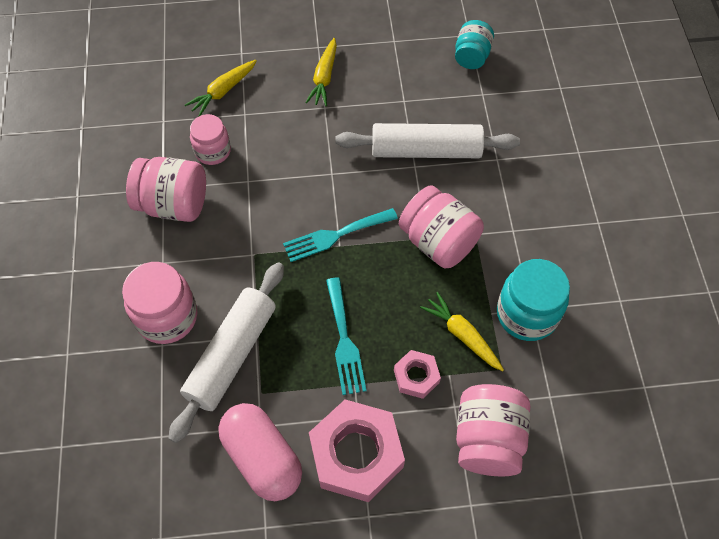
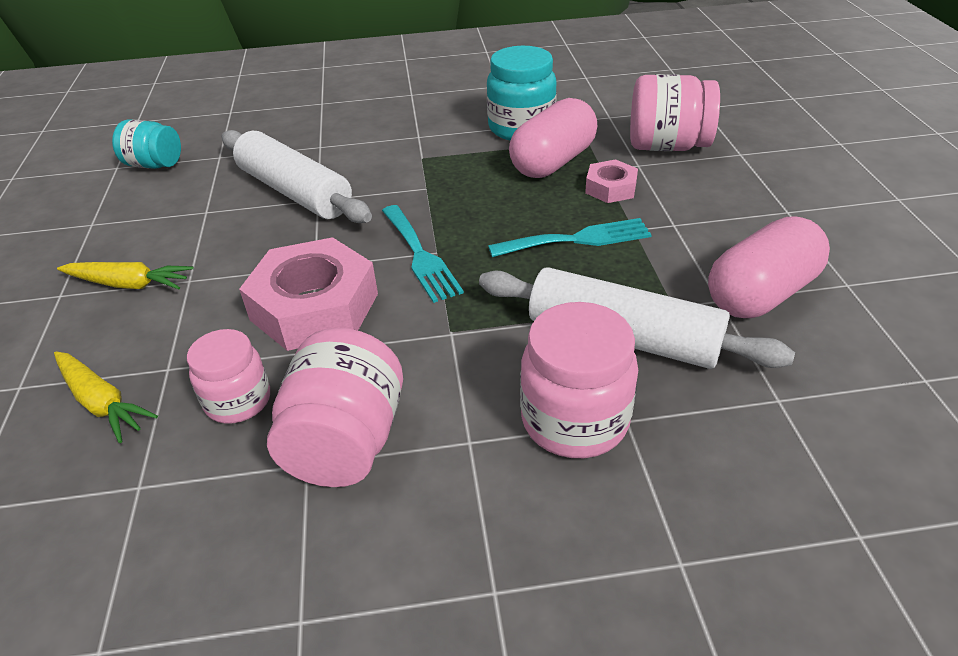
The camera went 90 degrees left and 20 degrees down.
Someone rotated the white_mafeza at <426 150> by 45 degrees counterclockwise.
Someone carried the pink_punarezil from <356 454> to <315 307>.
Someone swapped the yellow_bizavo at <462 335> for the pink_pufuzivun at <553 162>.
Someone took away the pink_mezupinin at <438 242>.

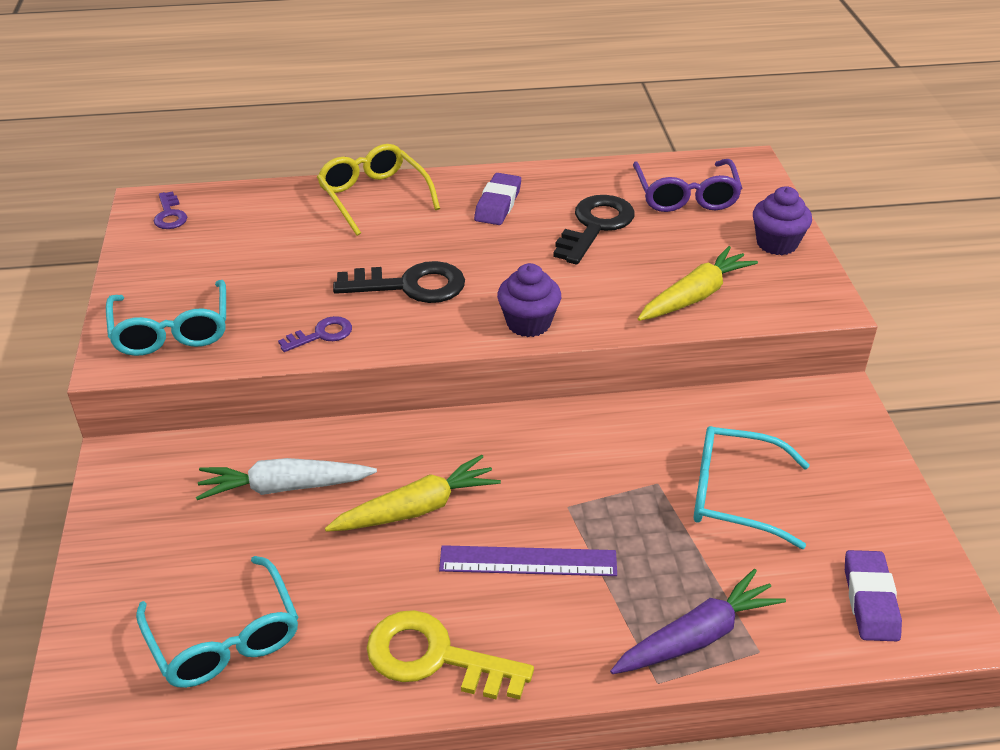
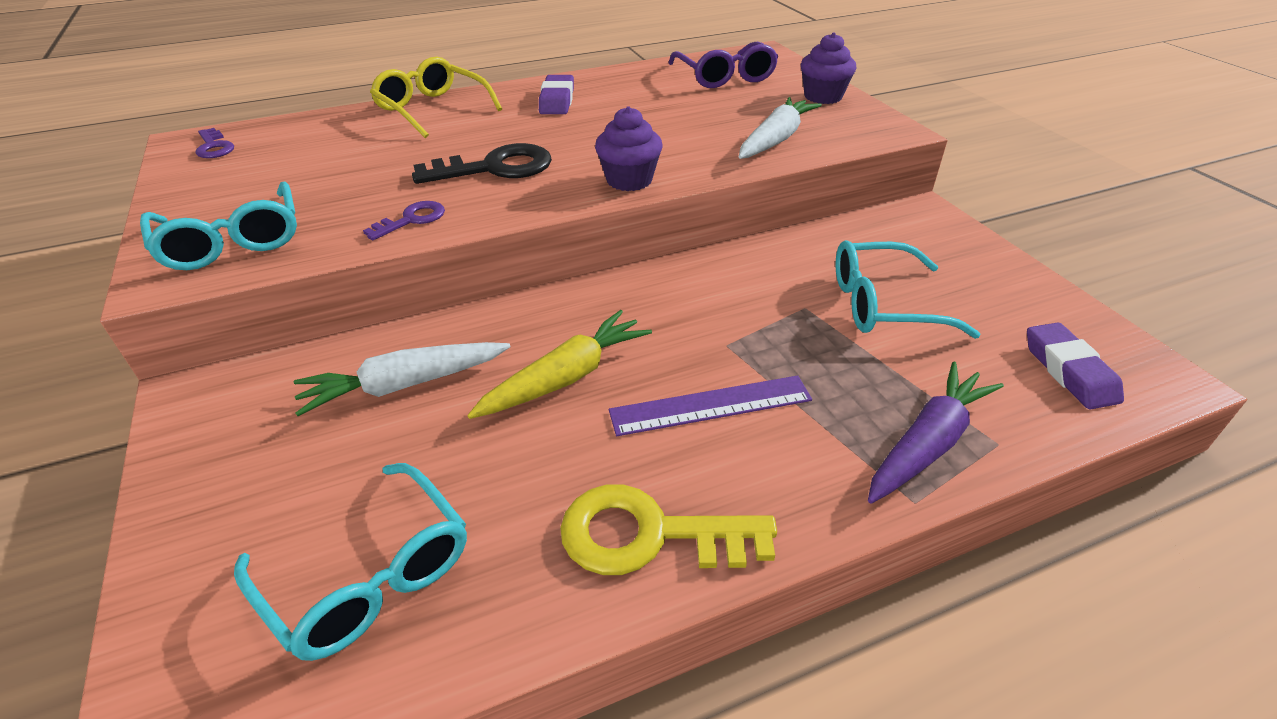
The camera went 15 degrees left and 0 degrees up.
Someone repainted the yellow_bizavo at <694 296>, which became the white_bizavo at <775 139>.
Someone took away the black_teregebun at <595 226>.

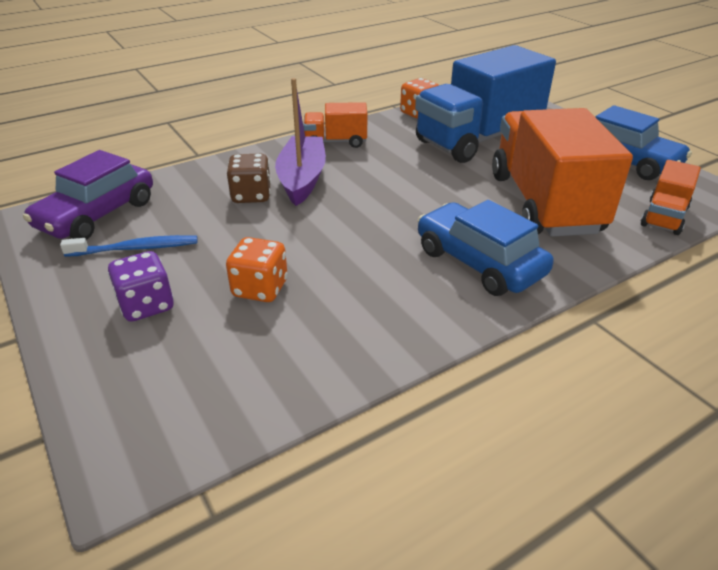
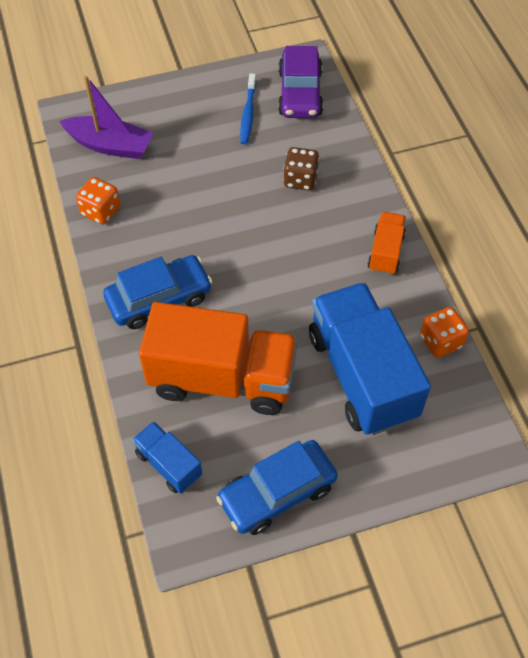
The camera went 105 degrees right and 20 degrees up.
Someone carried the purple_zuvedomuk from <302 179> to <110 145>.
Someone carried the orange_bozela from <260 288> to <101 211>.
Someone repainted the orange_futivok at <664 217>, which became the blue_futivok at <168 464>.
Someone rotated the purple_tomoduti at <97 214> by 135 degrees counterclockwise.
Someone took away the purple_bozela at <147 305>.

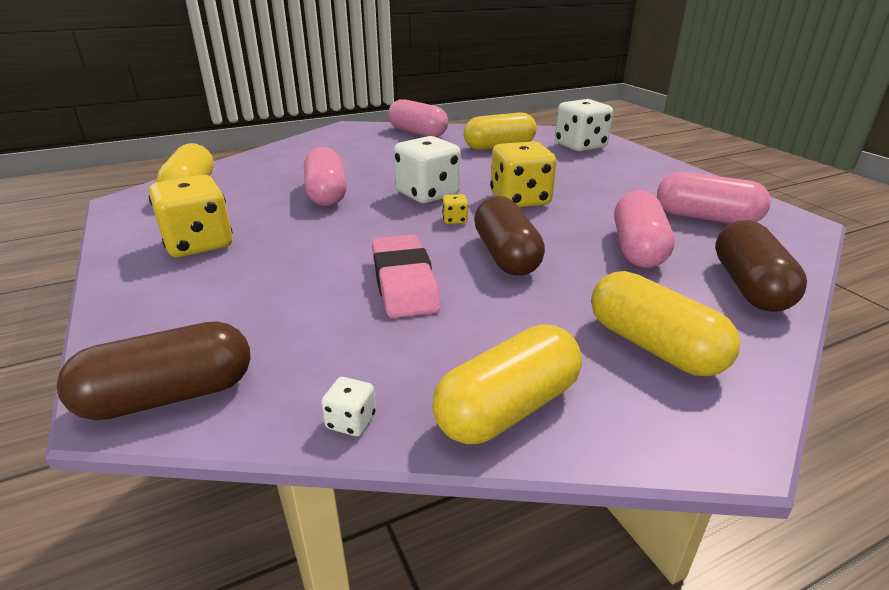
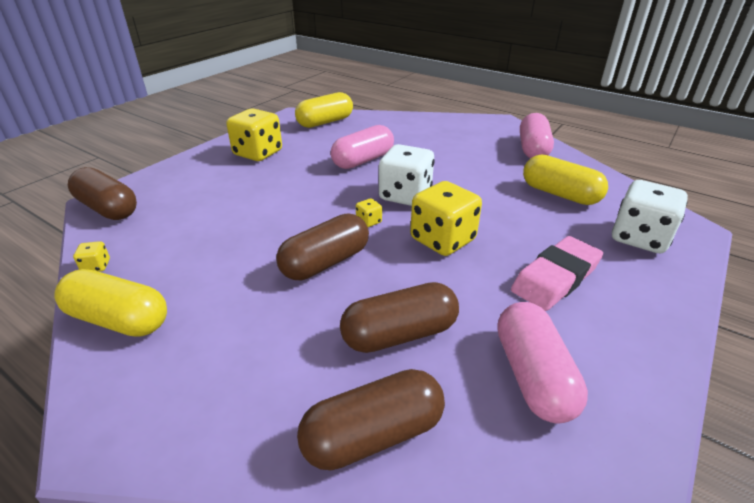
The camera went 60 degrees right and 5 degrees up.
Someone repainted the white_bozela at <351 421>, which became the yellow_bozela at <96 266>.
Someone repainted the pink_pufuzivun at <637 248>, which became the brown_pufuzivun at <399 334>.
Someone carried the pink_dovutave from <404 282> to <555 278>.
Someone took away the yellow_pufuzivun at <654 346>.

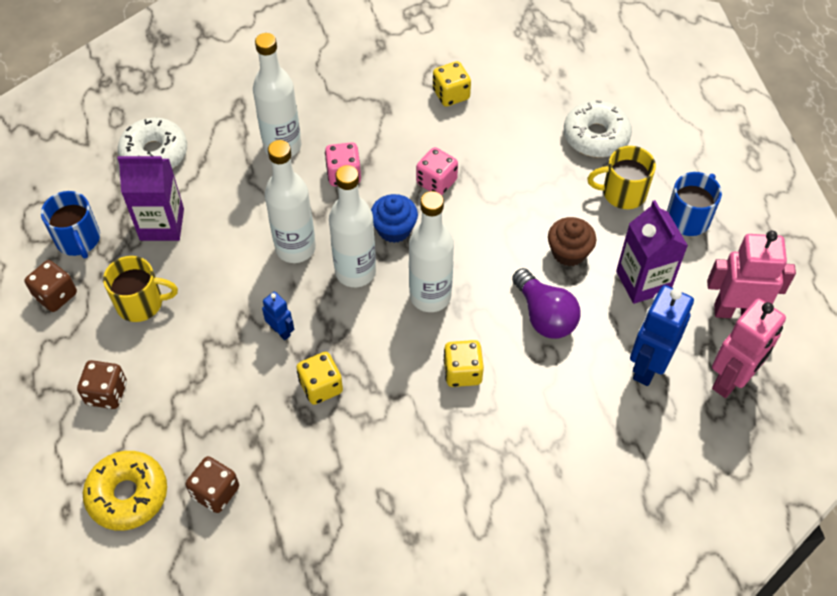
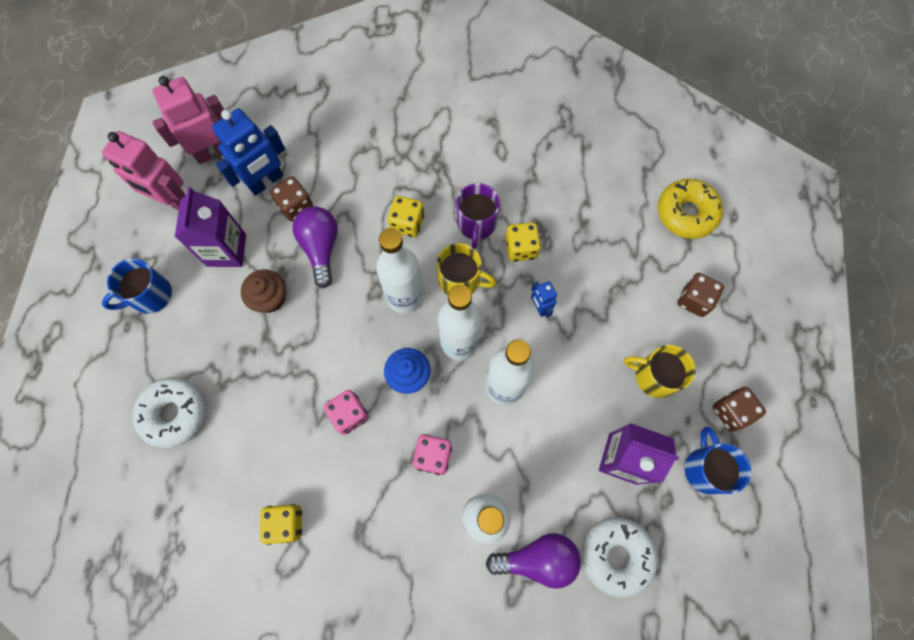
The camera went 160 degrees left and 15 degrees up.
Someone carried the brown_bozela from <215 492> to <295 206>.
Someone carried the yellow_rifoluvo from <622 193> to <460 280>.
Someone put down the purple_rifoluvo at <476 223>.
Someone put down the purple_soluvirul at <537 559>.

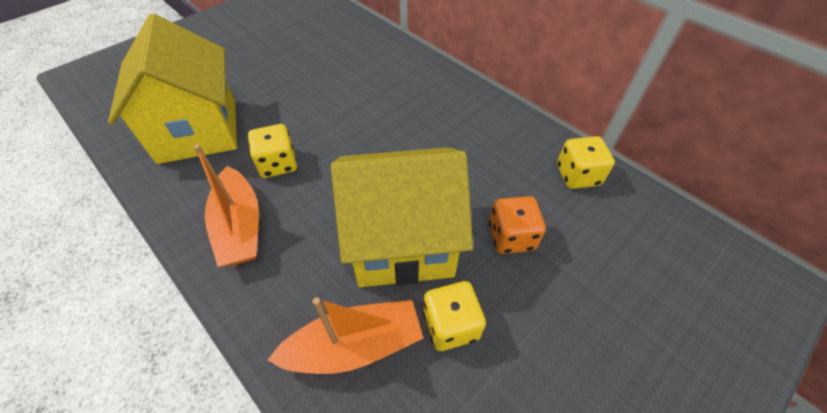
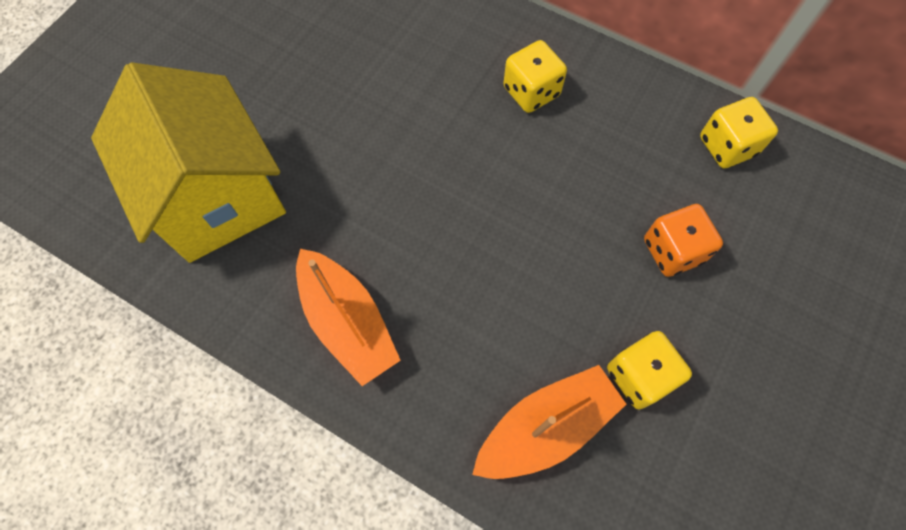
The camera went 15 degrees left and 15 degrees up.
Someone carried the yellow_bozela from <278 164> to <531 92>.
Someone took away the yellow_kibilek at <402 242>.

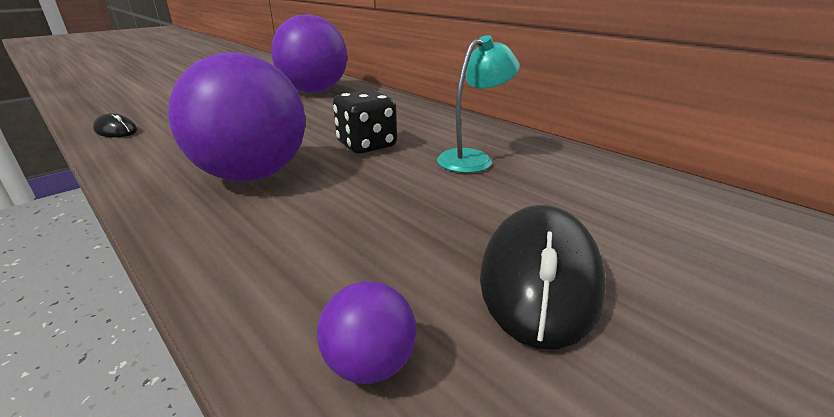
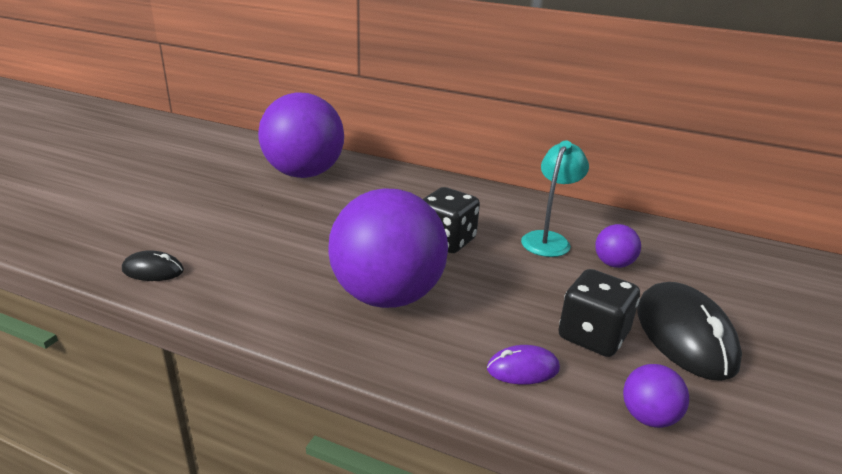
The camera went 25 degrees left and 0 degrees up.
Someone put down the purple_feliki at <523 369>.
Someone put down the black_bozela at <592 336>.
Someone put down the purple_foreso at <613 264>.

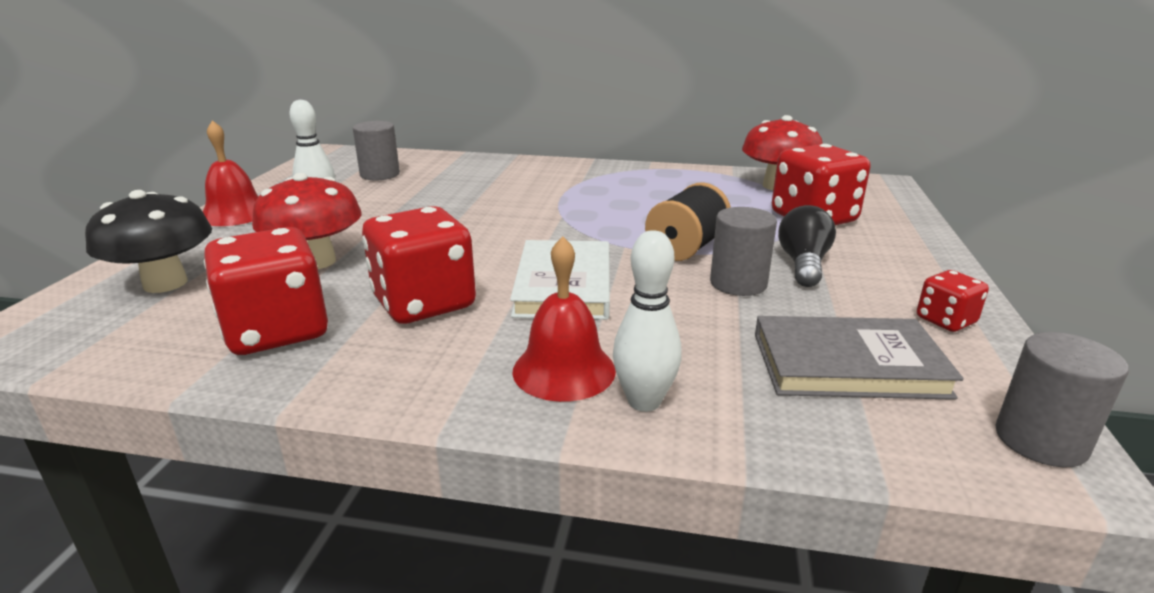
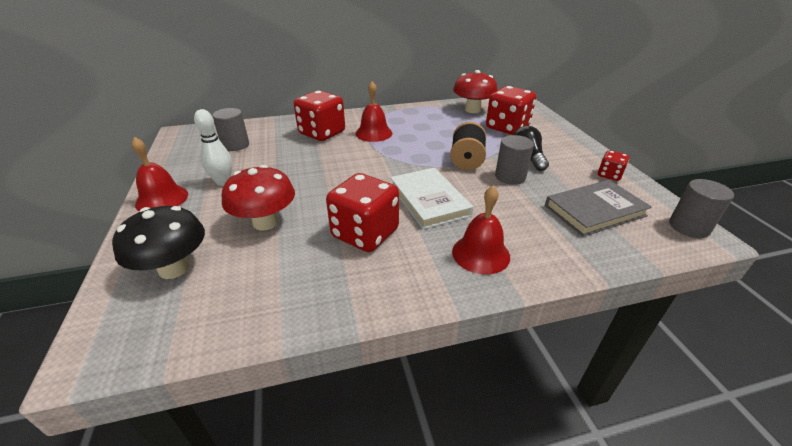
The camera went 25 degrees left and 10 degrees up.
Someone carried the red_bozela from <277 331> to <322 133>.
Someone put down the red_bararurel at <374 133>.
Someone took away the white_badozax at <644 401>.

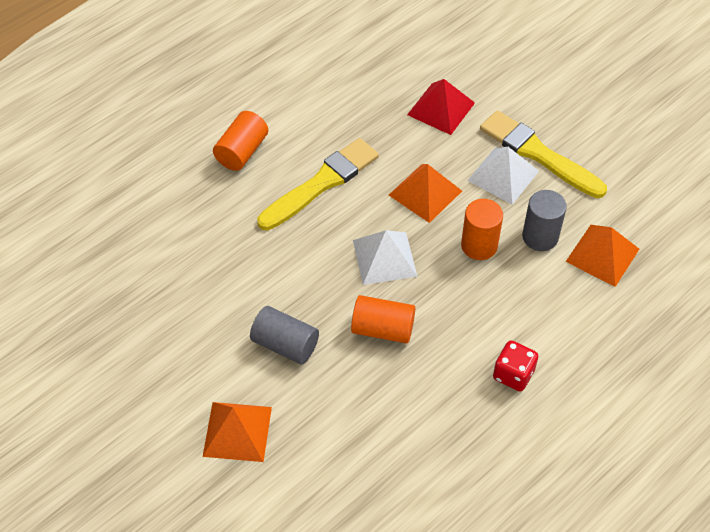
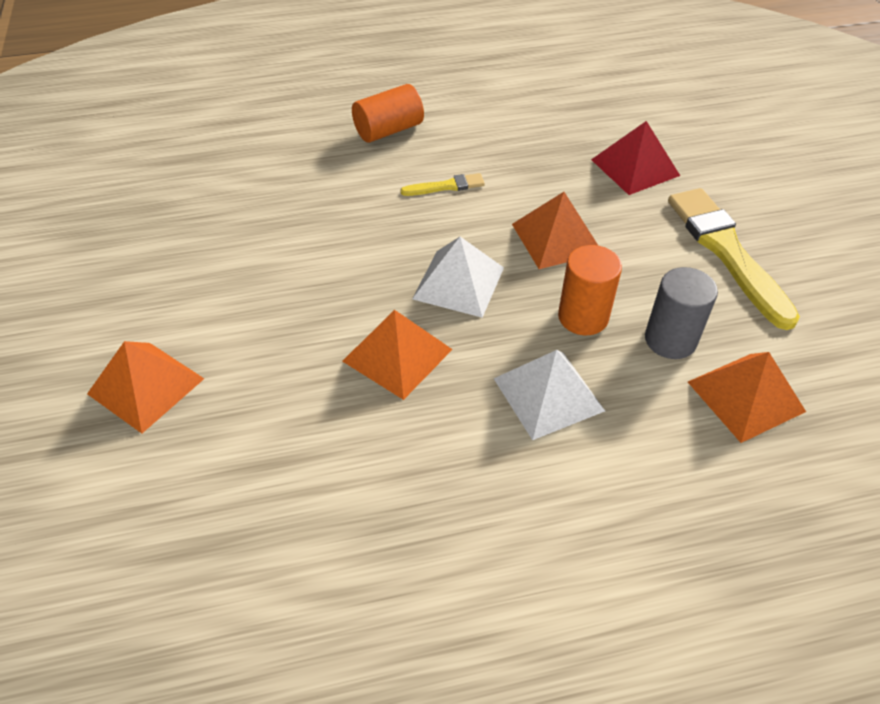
The camera went 30 degrees right and 5 degrees down.
Someone swapped the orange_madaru at <383 329> for the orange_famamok at <397 355>.
Someone scaled the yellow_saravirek at <321 184> by 0.47.
Someone carried the white_famamok from <503 175> to <548 394>.
Someone took away the grey_madaru at <285 344>.
Someone took away the red_bozela at <513 374>.

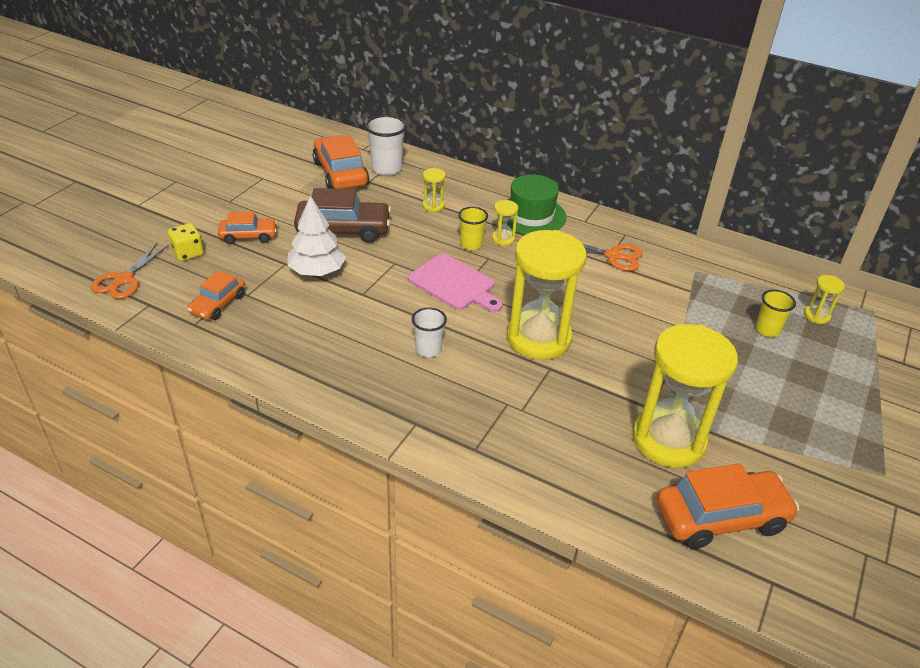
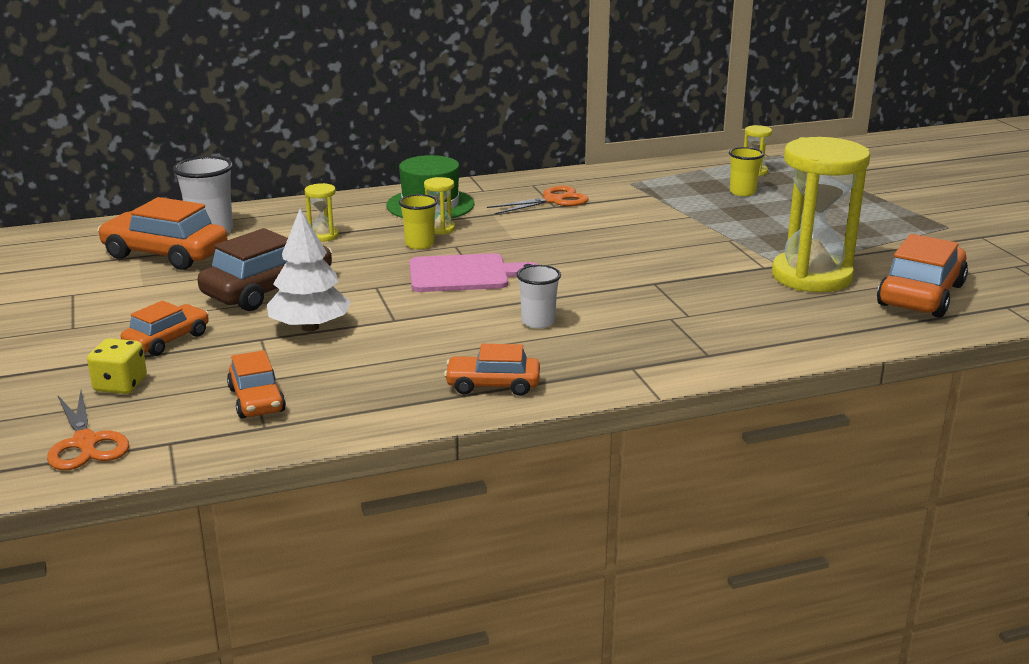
The camera went 45 degrees left and 15 degrees down.
Someone put down the orange_tomoduti at <493 385>.
Someone took away the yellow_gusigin at <538 338>.

